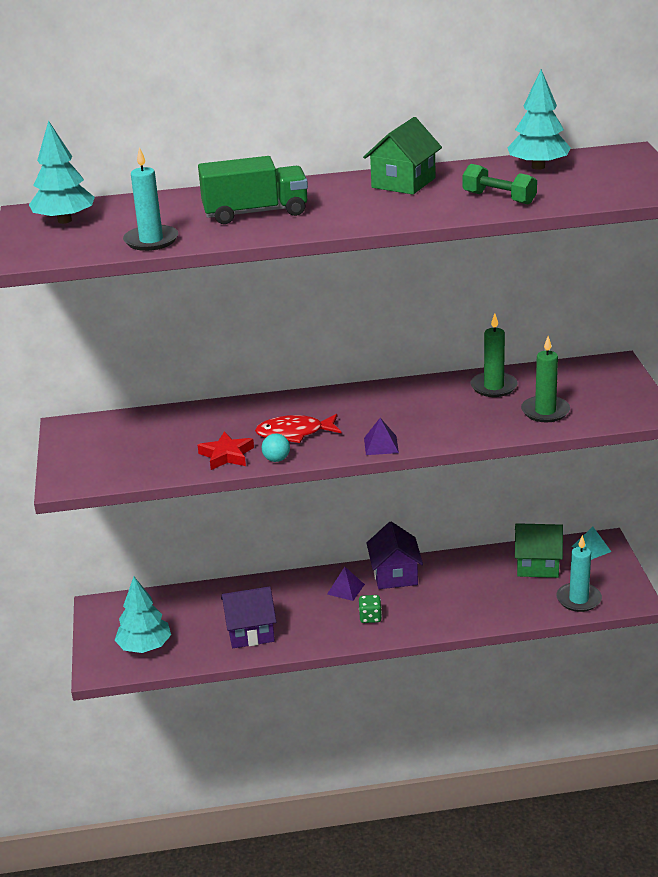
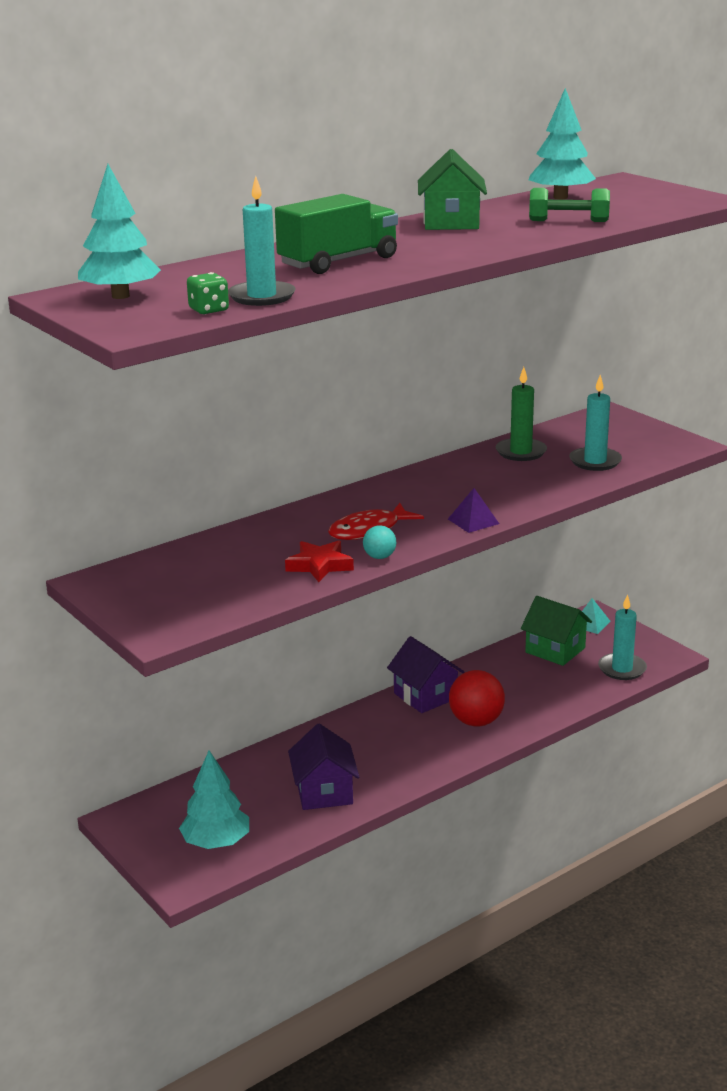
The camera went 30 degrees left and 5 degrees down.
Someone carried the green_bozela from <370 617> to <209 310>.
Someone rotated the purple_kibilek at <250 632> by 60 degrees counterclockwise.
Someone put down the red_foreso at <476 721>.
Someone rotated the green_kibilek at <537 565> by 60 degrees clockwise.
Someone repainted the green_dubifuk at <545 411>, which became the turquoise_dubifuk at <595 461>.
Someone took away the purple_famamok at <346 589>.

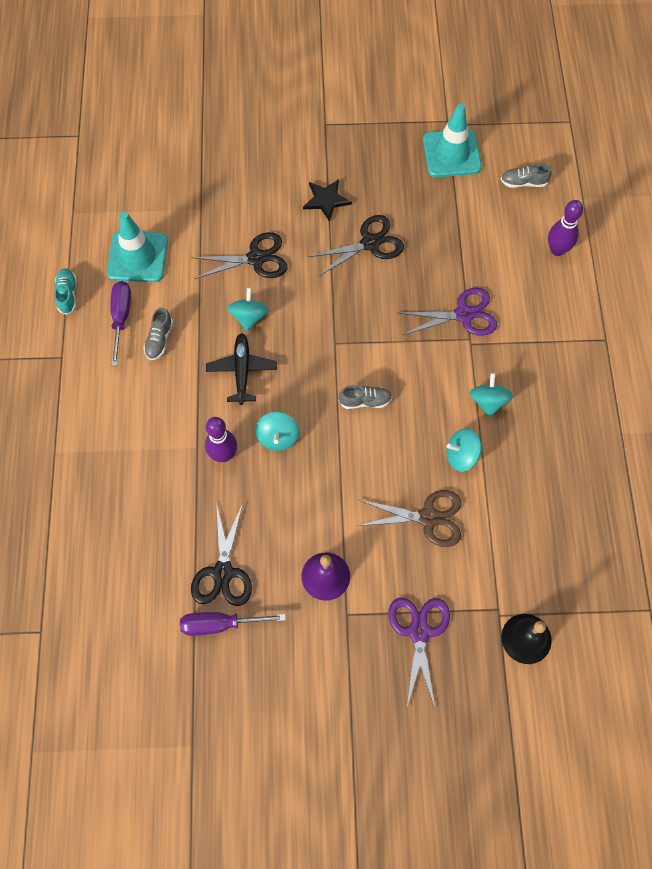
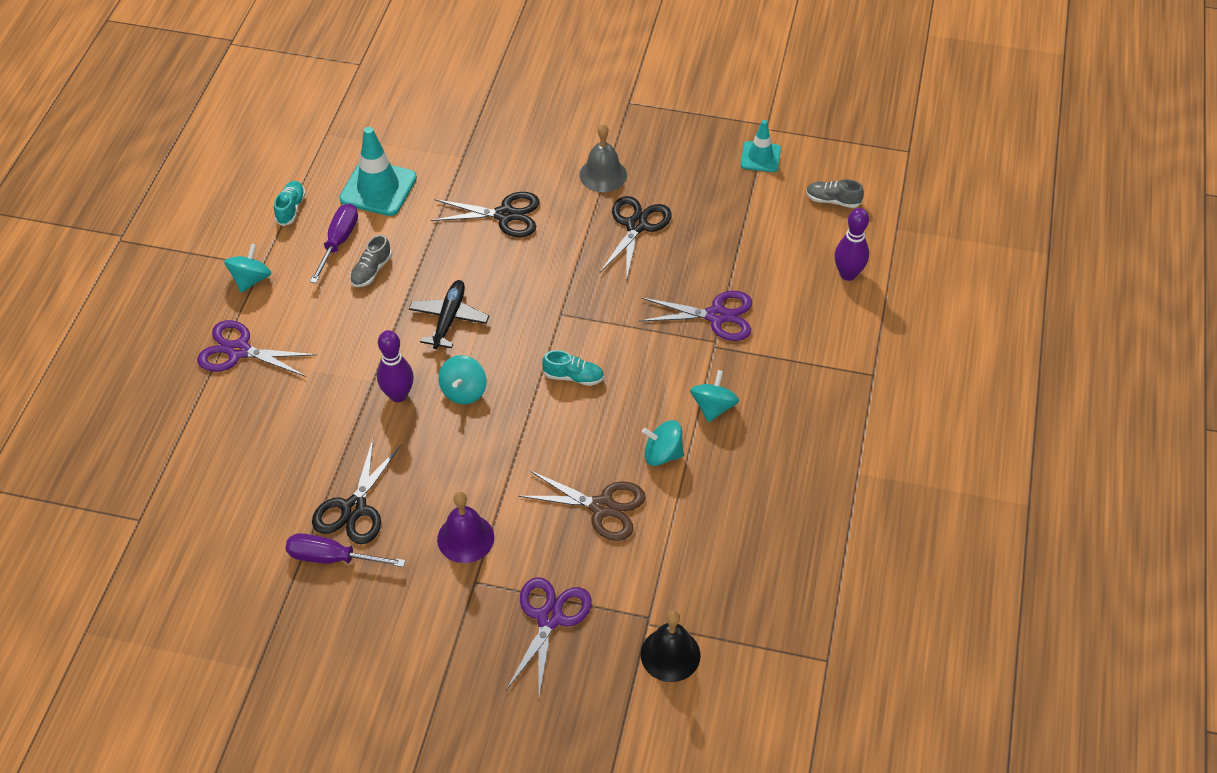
The camera went 15 degrees right and 15 degrees down.
Someone put down the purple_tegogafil at <239 351>.
Someone carried the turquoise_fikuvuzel from <249 317> to <251 280>.
Someone repainted the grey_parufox at <365 401>, which became the turquoise_parufox at <573 377>.
Someone swapped the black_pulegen at <326 200> for the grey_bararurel at <603 175>.
Someone rotated the black_tegogafil at <370 243> by 60 degrees counterclockwise.
Someone scaled the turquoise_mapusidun at <451 153> by 0.61.

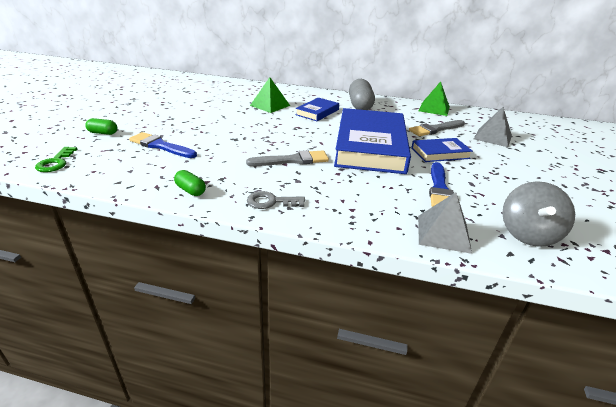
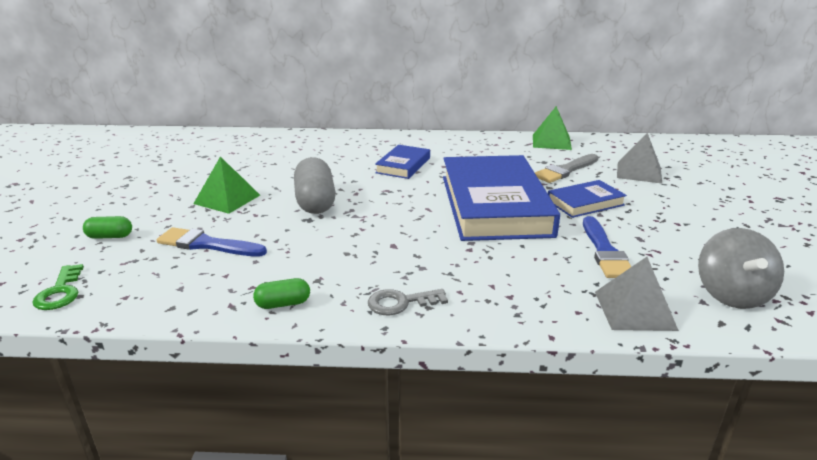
The camera went 10 degrees left and 5 degrees down.
Someone carried the green_famamok from <270 105> to <227 199>.
Someone rotated the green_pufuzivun at <191 190> by 45 degrees counterclockwise.
Someone carried the grey_pufuzivun from <360 105> to <315 202>.
Someone took away the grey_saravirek at <292 160>.

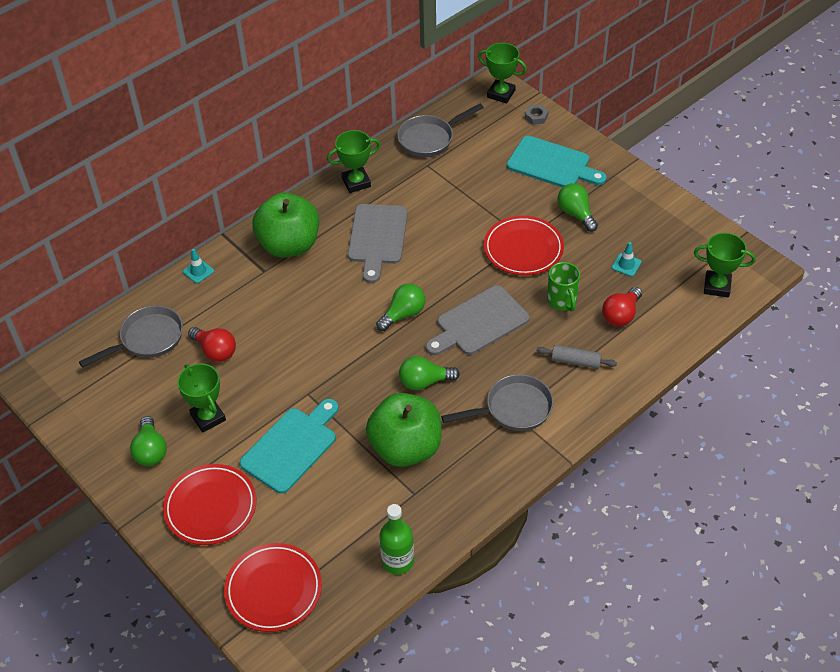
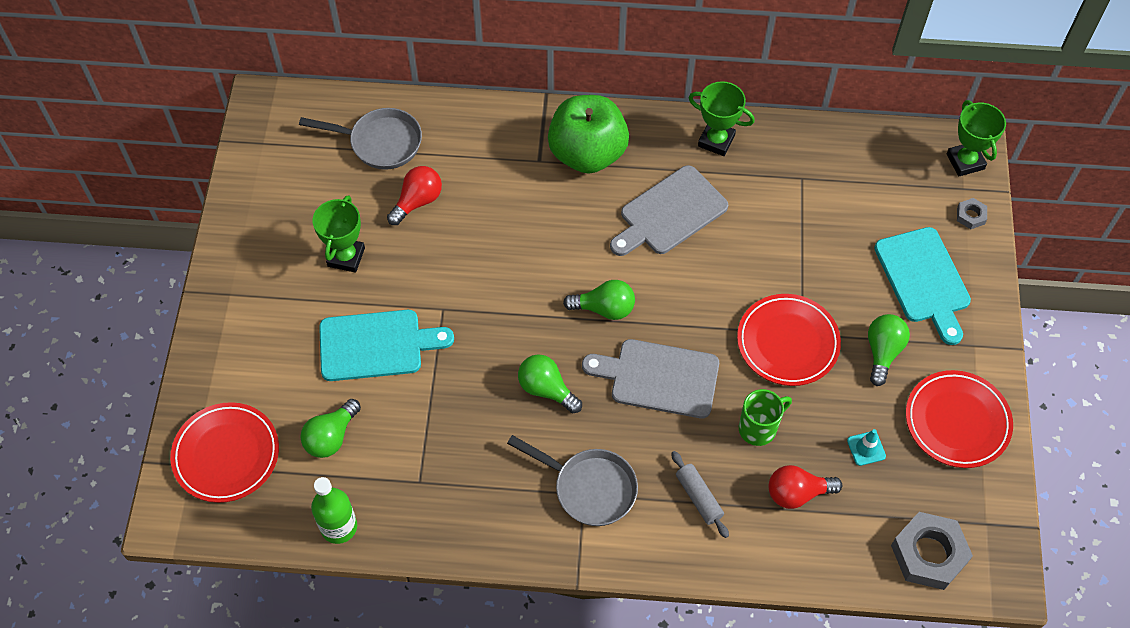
The camera went 45 degrees right and 10 degrees up.
Someone carried the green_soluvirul from <151 451> to <331 437>.
Someone rotated the red_soluvirul at <215 351> by 135 degrees counterclockwise.
Someone rotated the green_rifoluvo at <562 301> by 150 degrees counterclockwise.
Someone swapped the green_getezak at <717 286> for the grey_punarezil at <928 554>.
Someone carried the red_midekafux from <210 507> to <957 421>.
Someone took away the turquoise_mapusidun at <198 271>.
Someone took away the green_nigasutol at <406 448>.
Someone took away the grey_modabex at <430 139>.

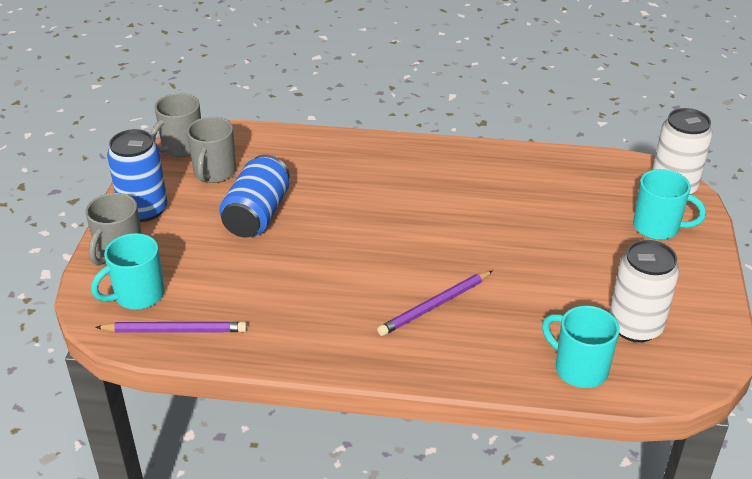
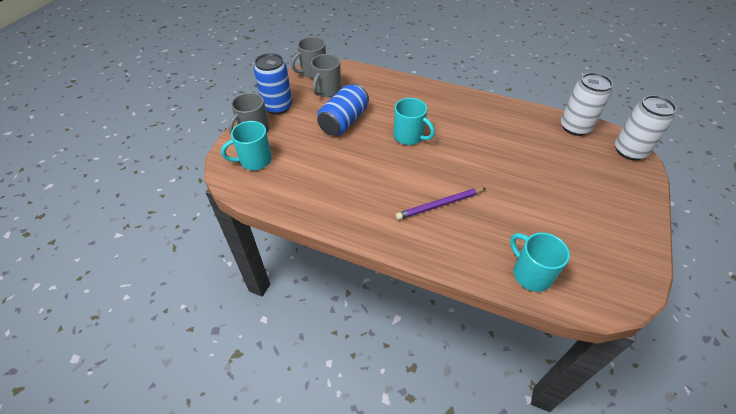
The camera went 15 degrees right and 10 degrees up.
Someone carried the turquoise_rifoluvo from <657 227> to <409 137>.
Someone carried the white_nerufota from <635 326> to <575 127>.
Someone took away the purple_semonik at <175 330>.

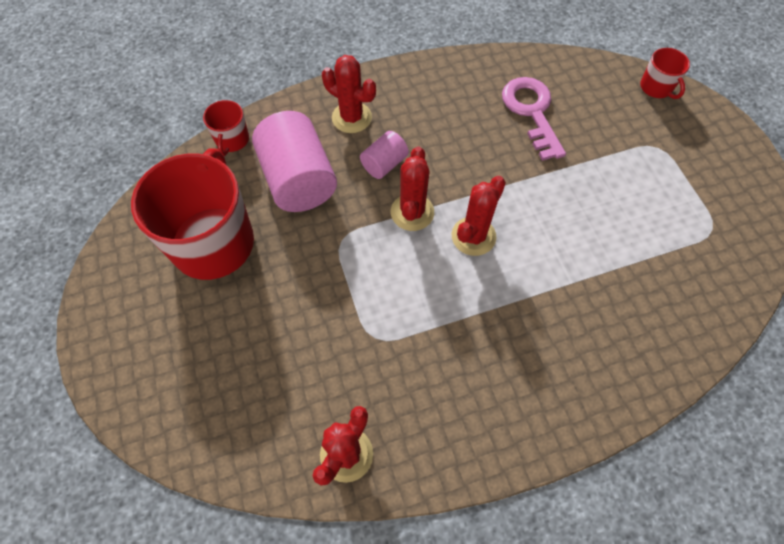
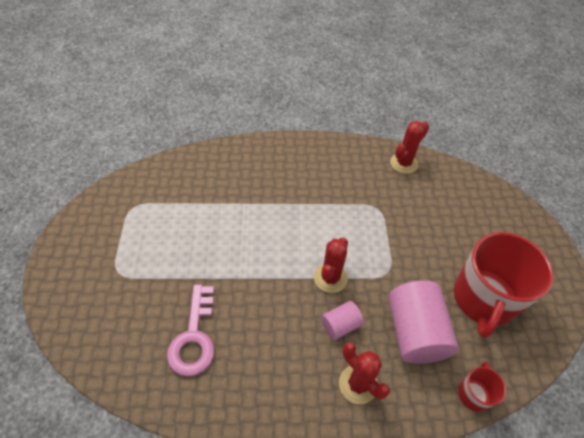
The camera went 165 degrees left and 10 degrees down.
Someone took away the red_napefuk at <473 236>.
Someone took away the red_rifoluvo at <656 88>.

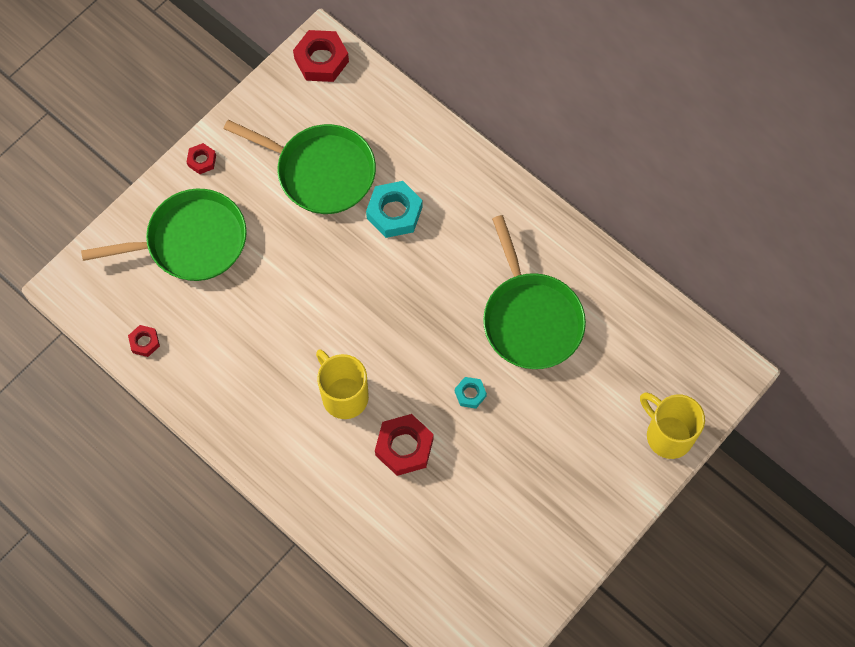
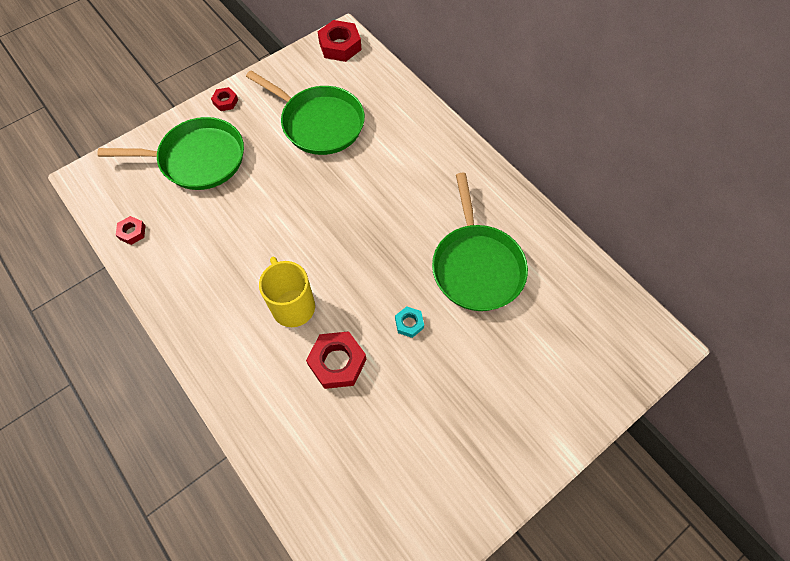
The camera went 10 degrees right and 5 degrees down.
Someone took away the turquoise_punarezil at <394 212>.
Someone took away the yellow_rifoluvo at <667 435>.

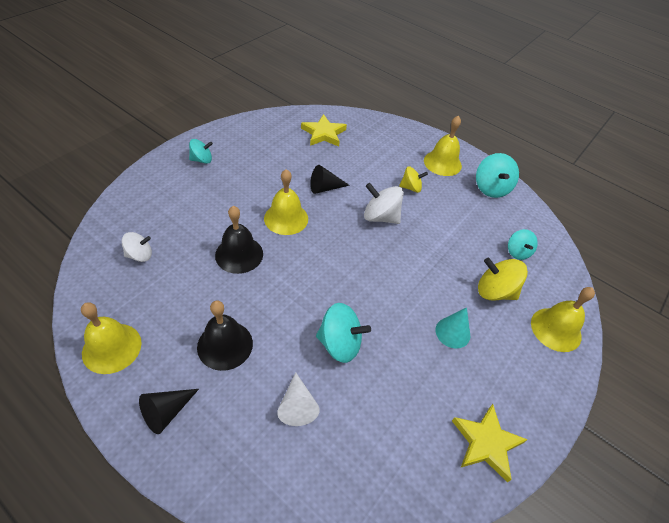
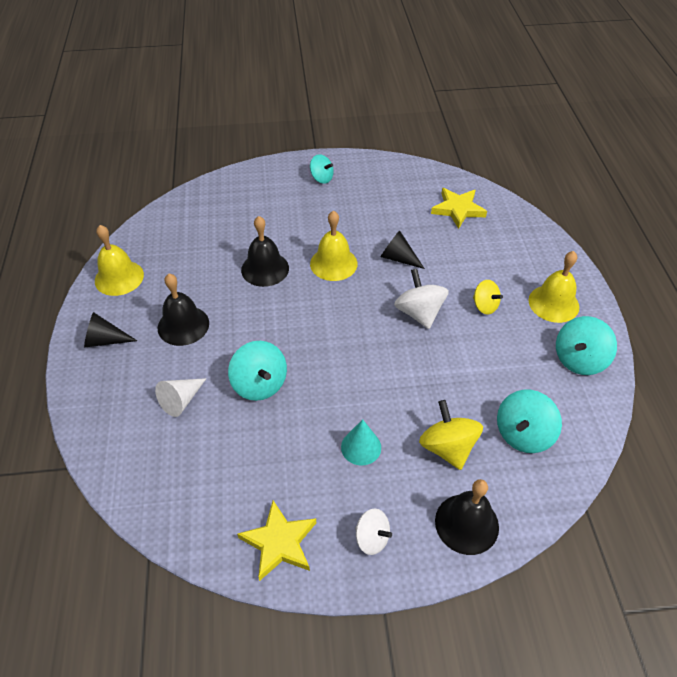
The camera went 50 degrees right and 0 degrees up.
Someone carried the white_fikuvuzel from <140 255> to <372 538>.
Someone repainted the yellow_bararurel at <556 329>, which became the black_bararurel at <466 523>.
Someone scaled the turquoise_fikuvuzel at <517 252> by 1.57.

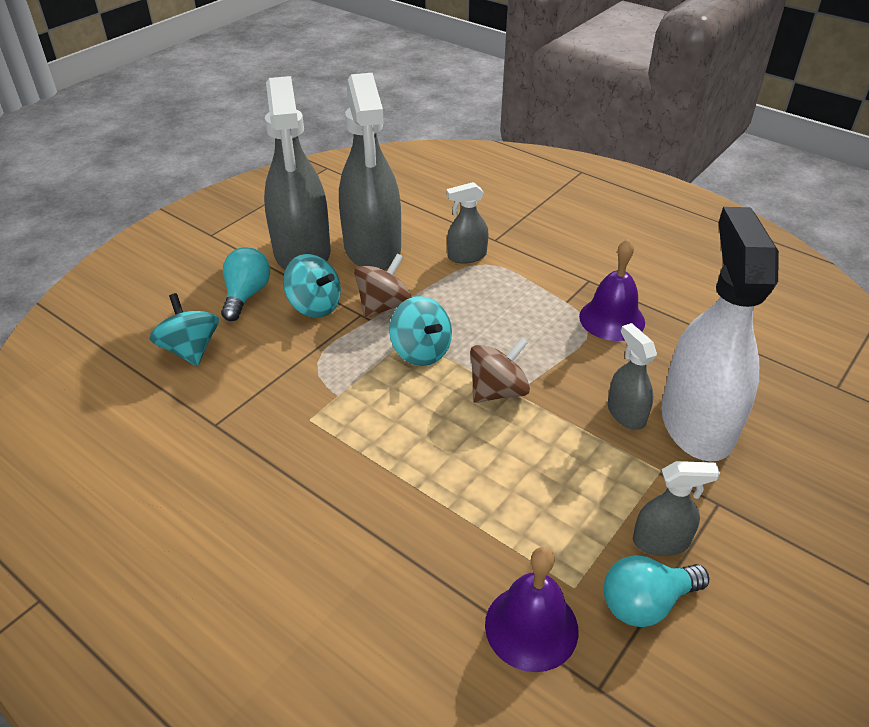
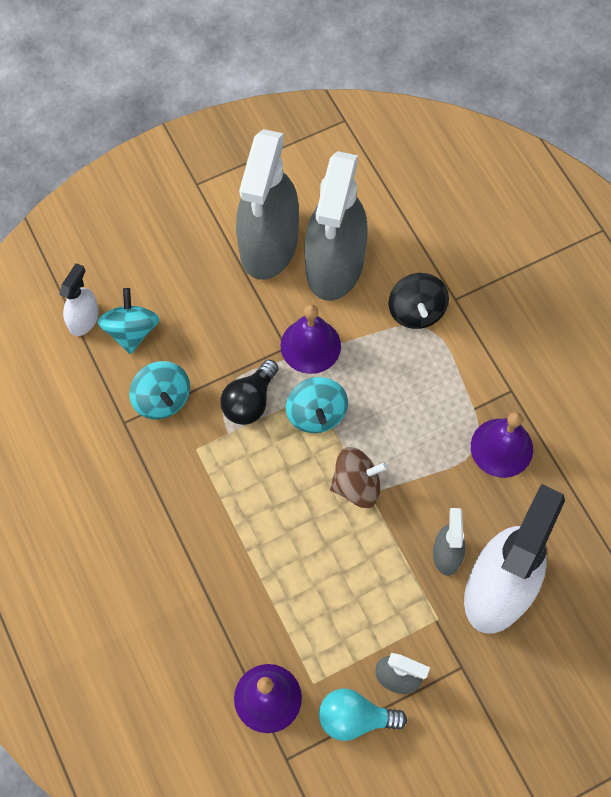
The camera went 25 degrees right and 25 degrees up.
Someone put down the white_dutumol at <84 319>.
Someone carried the turquoise_fikuvuzel from <315 306> to <162 399>.
Someone put down the black_soluvirul at <249 401>.
Someone swapped the brown_fikuvuzel at <384 306> for the purple_bararurel at <310 345>.
Someone swapped the grey_dutumol at <466 256> for the black_fikuvuzel at <416 311>.
Someone took away the turquoise_soluvirul at <246 295>.

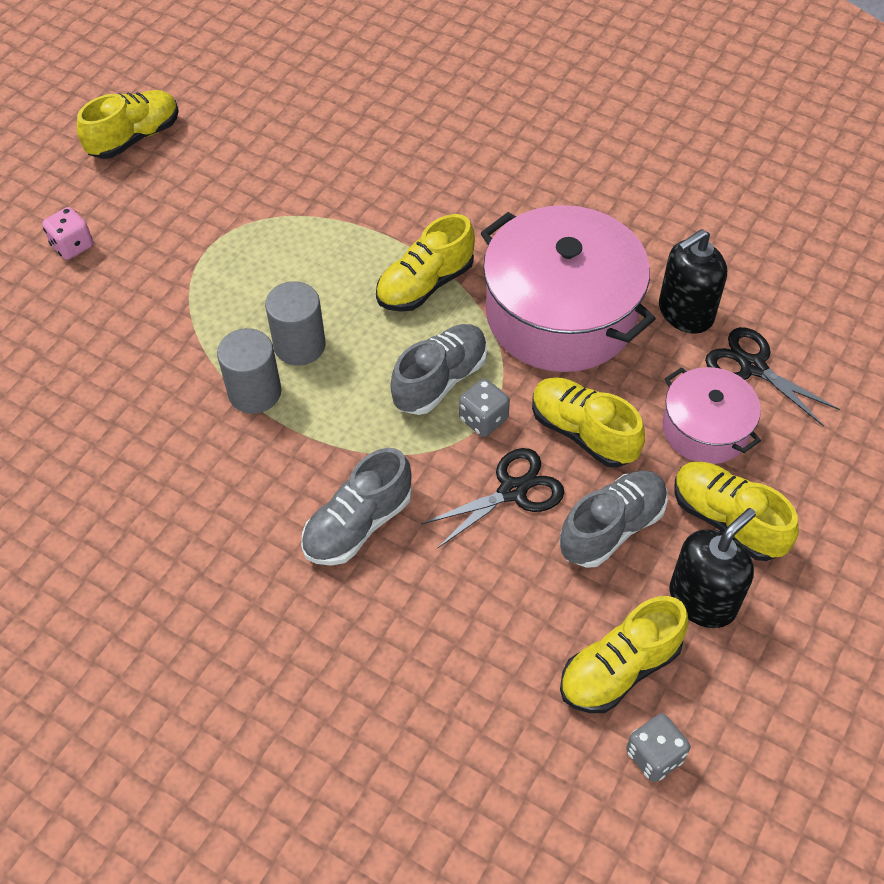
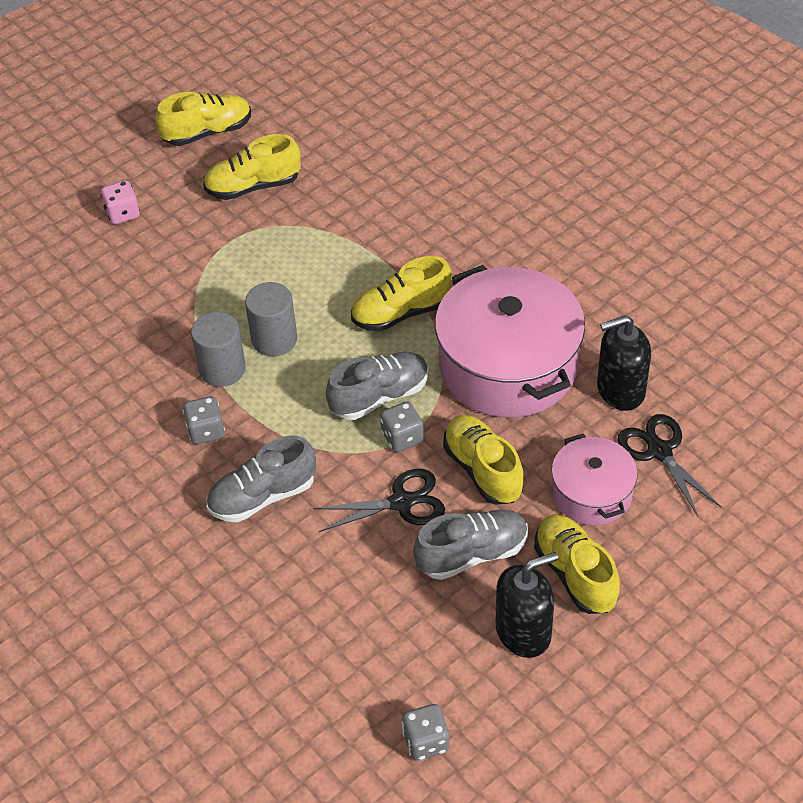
The camera went 20 degrees right and 5 degrees down.
Someone put down the grey_bozela at <206 431>.
Someone carried the yellow_parufox from <619 669> to <253 186>.

